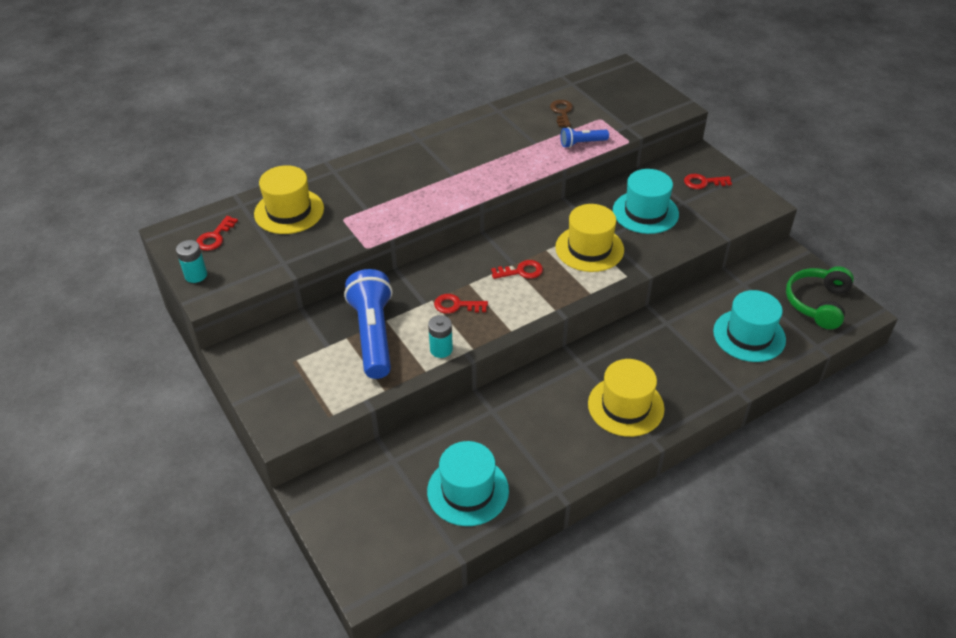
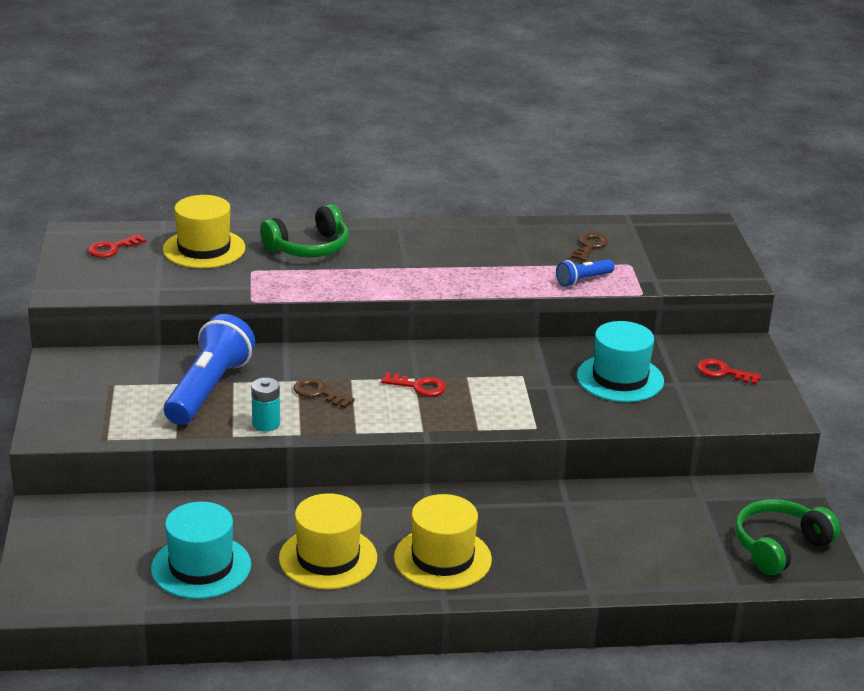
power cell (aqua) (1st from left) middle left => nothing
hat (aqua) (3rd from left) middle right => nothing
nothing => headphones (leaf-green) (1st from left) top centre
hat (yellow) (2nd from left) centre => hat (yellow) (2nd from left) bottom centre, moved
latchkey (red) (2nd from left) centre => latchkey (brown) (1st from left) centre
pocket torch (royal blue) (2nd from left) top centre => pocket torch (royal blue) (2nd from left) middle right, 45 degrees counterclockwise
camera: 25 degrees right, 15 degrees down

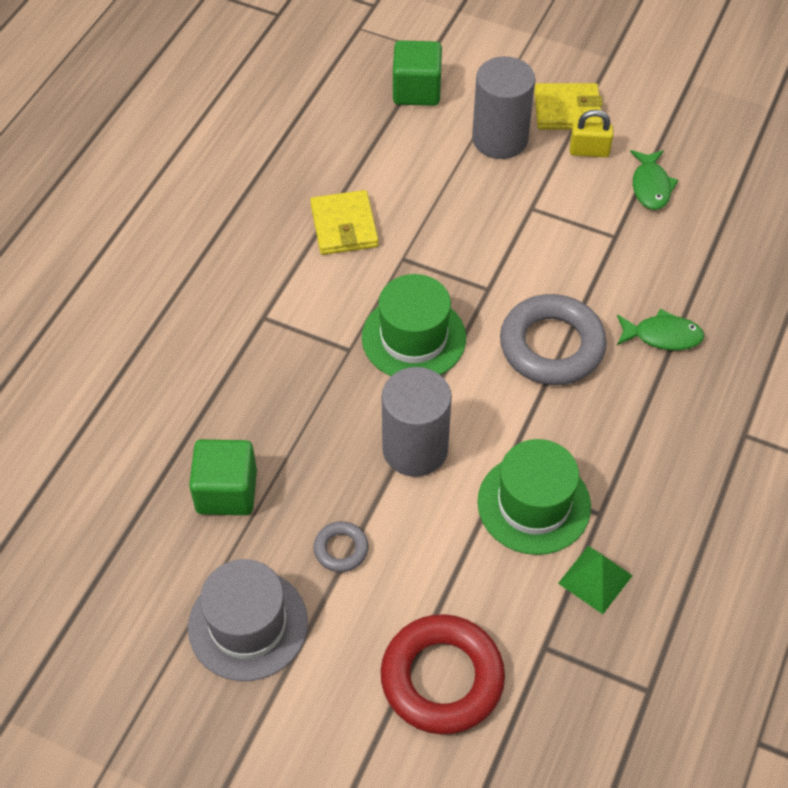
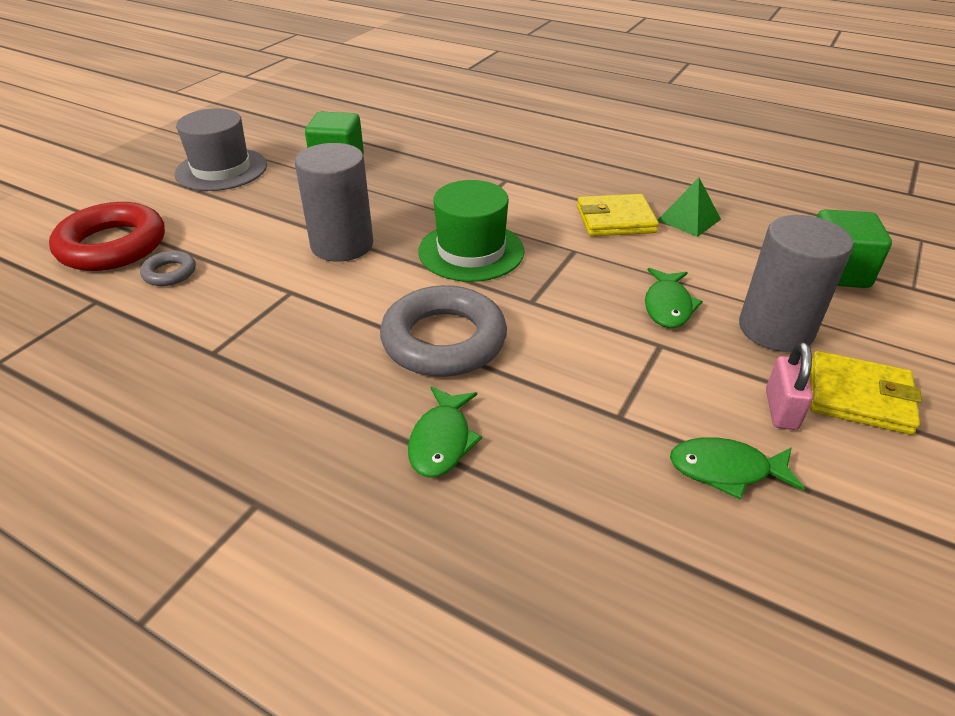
hat (leaf-green) (2nd from left) middle right => nothing
nothing => toy fish (leaf-green) (2nd from left) middle right
ring (grey) (1st from left) bottom centre => ring (grey) (1st from left) middle left, moved
pyramid shape (leaf-green) bottom right => pyramid shape (leaf-green) top right, moved
lock (yellow) top right => lock (rosy) middle right
wallet (yellow) (2nd from left) top right => wallet (yellow) (2nd from left) middle right, 75 degrees counterclockwise
camera: 95 degrees right, 15 degrees down

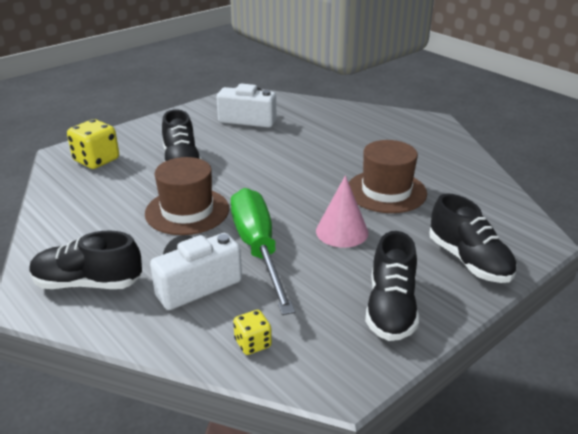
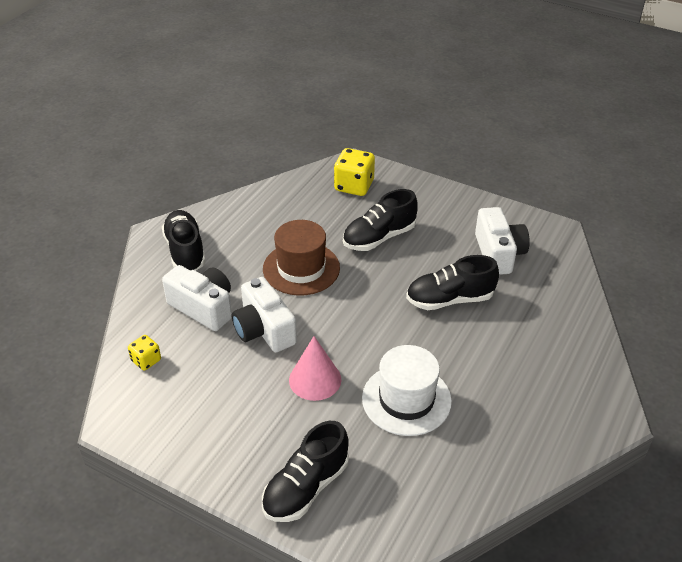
sneaker (ebony) (3rd from left in the first image) middle right => sneaker (ebony) (4th from left) centre, moved
flat screwdriver (leaf-green) centre => photo camera (snow-white) (2nd from left) centre
hat (brown) (2nd from left) middle right => hat (snow-white) bottom centre
camera: 70 degrees right, 10 degrees up

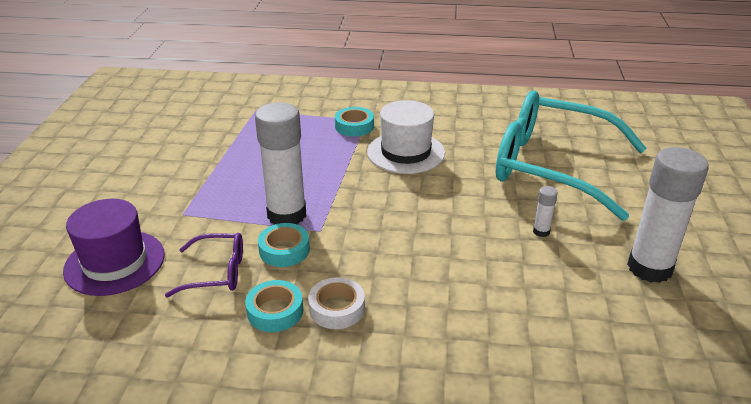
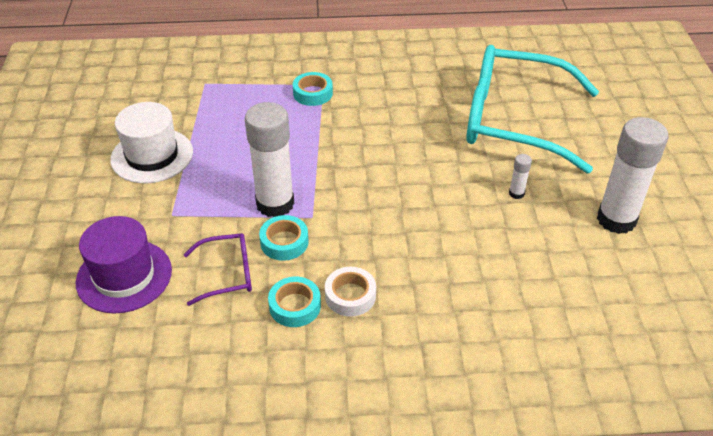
hat (snow-white) centre => hat (snow-white) top left, moved
camera: 10 degrees left, 10 degrees up

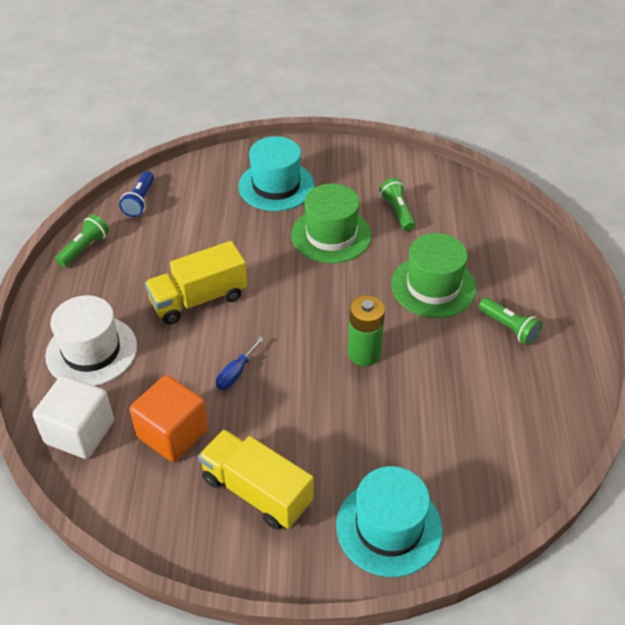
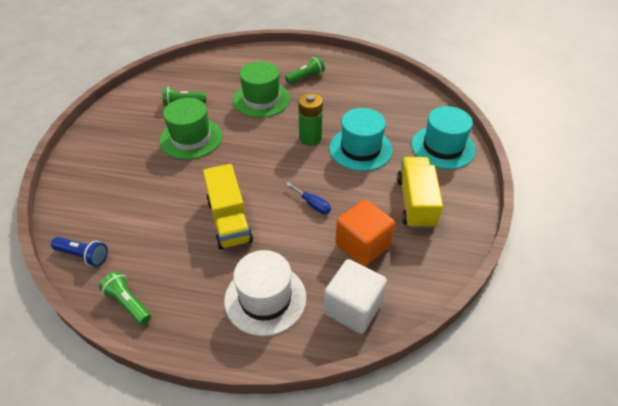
hat (aqua) (1st from left) top centre => hat (aqua) (1st from left) centre, moved
lorry (yellow) (2nd from left) bottom centre => lorry (yellow) (2nd from left) middle right, 135 degrees clockwise
camera: 80 degrees left, 0 degrees up

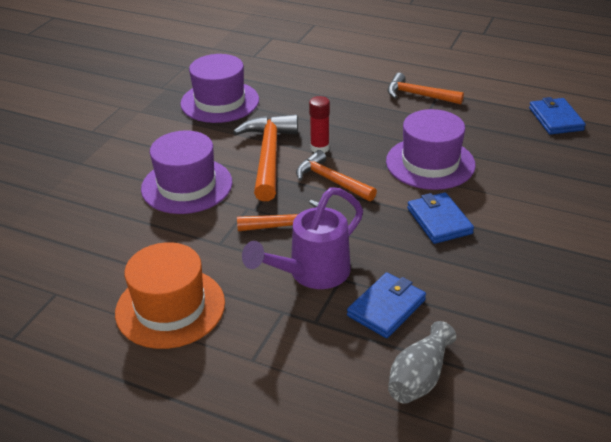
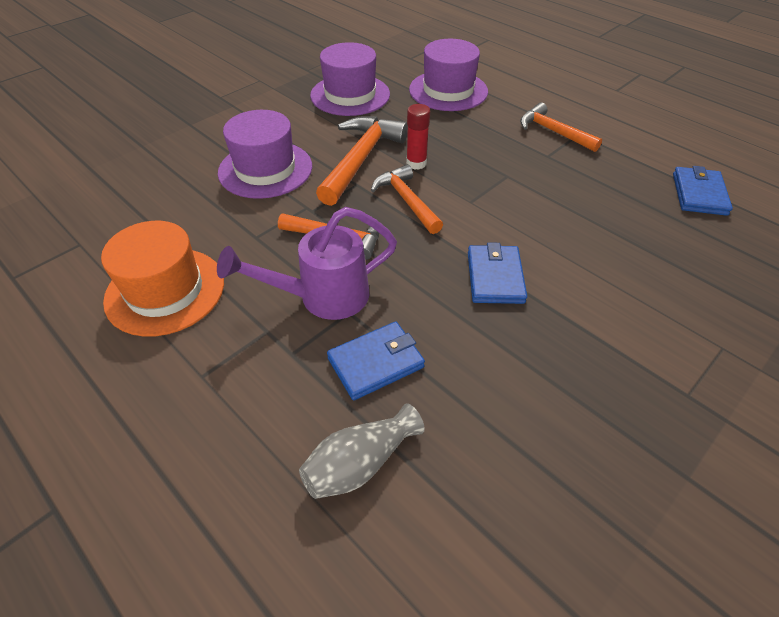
hat (purple) (3rd from left) middle right => hat (purple) (3rd from left) top centre, moved
camera: 20 degrees right, 10 degrees up

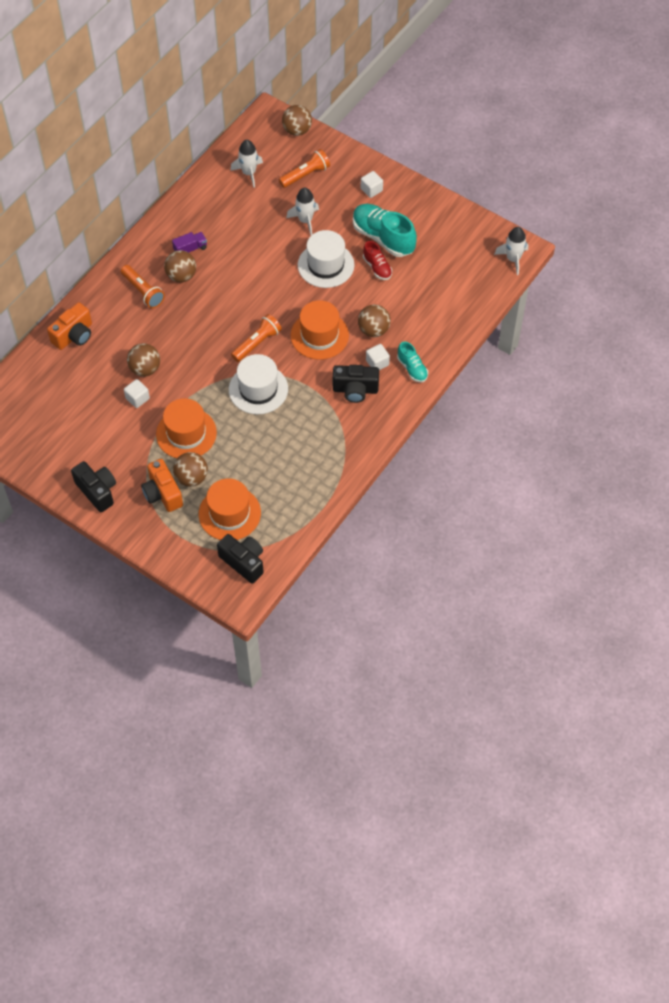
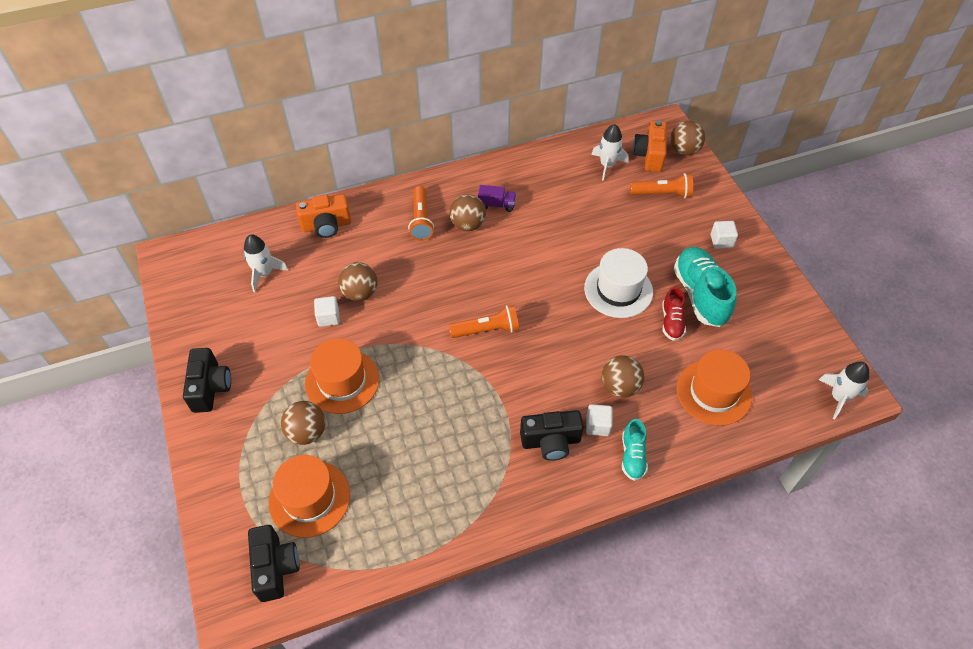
hat (snow-white) (1st from left) centre => nothing
photo camera (bright orange) (2nd from left) middle left => photo camera (bright orange) (2nd from left) top right, moved
spaceship (snow-white) (2nd from left in the first image) top centre => spaceship (snow-white) (1st from left) middle left, moved
hat (bright orange) (3rd from left) top centre => hat (bright orange) (3rd from left) middle right, moved
photo camera (ebony) (3rd from left) centre => photo camera (ebony) (3rd from left) bottom centre, 45 degrees counterclockwise
camera: 35 degrees right, 5 degrees down

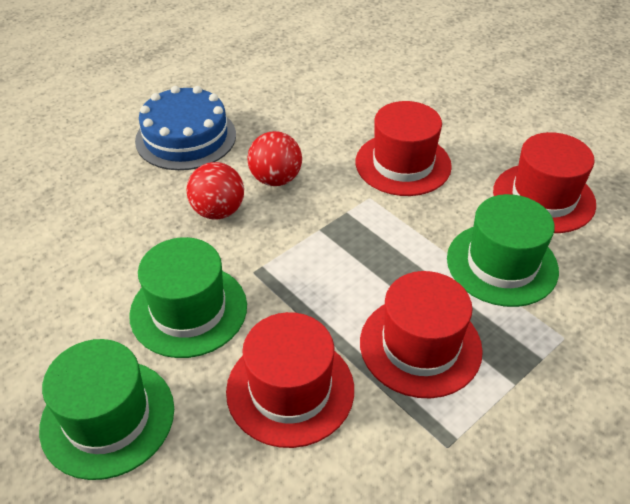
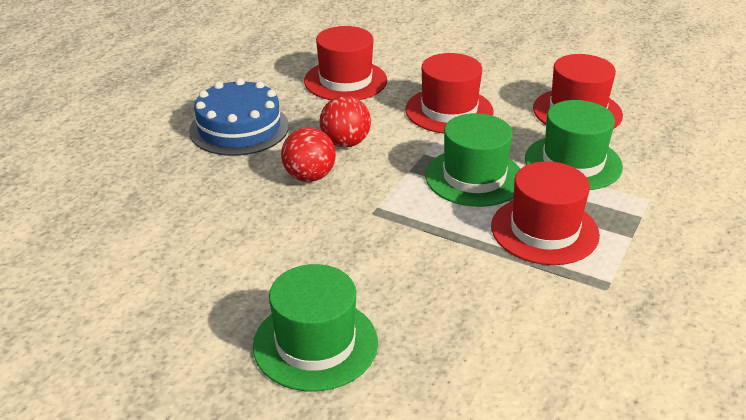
hat (leaf-green) (2nd from left) middle left => hat (leaf-green) (2nd from left) centre, moved
hat (red) (1st from left) bottom centre => hat (red) (1st from left) top centre, moved
camera: 20 degrees left, 10 degrees down

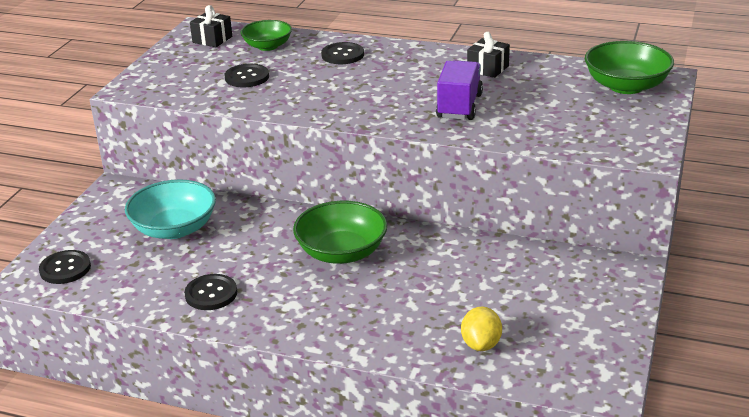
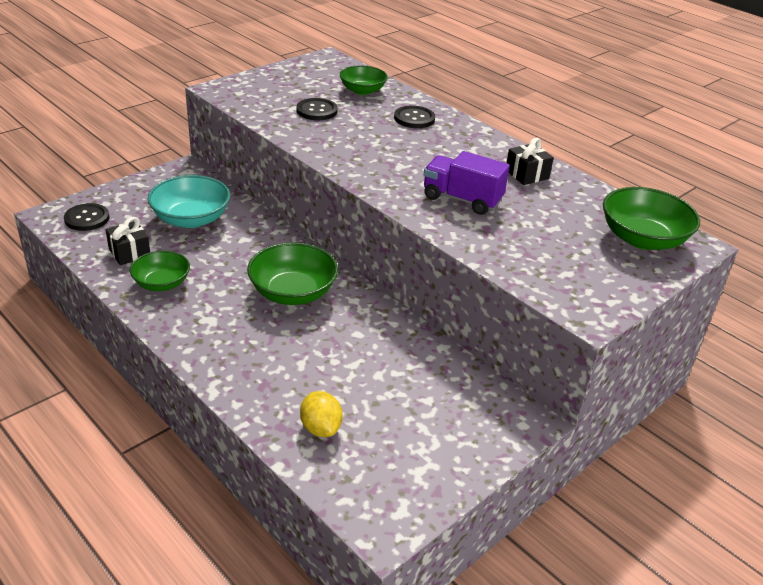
gift (ebony) (1st from left) top left => gift (ebony) (1st from left) middle left, moved
shirt button (ebony) (2nd from left) bottom left => deep dish (leaf-green) (1st from left) middle left
lorry (purple) top centre, 105 degrees counterclockwise
lemon (yellow) bottom centre, 60 degrees counterclockwise
camera: 25 degrees right, 5 degrees up

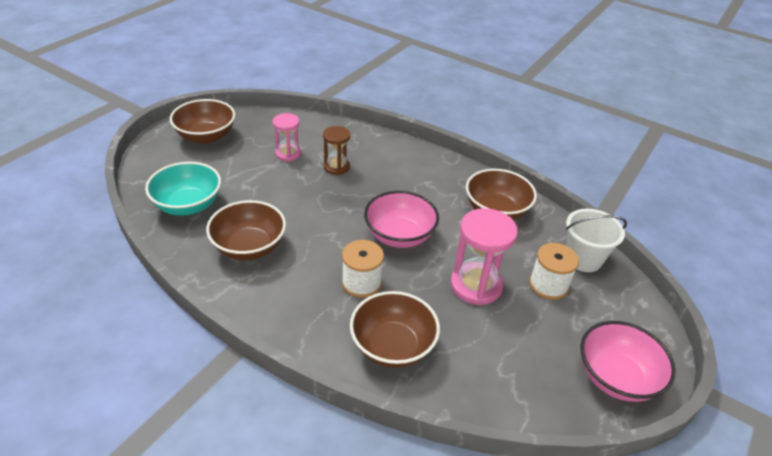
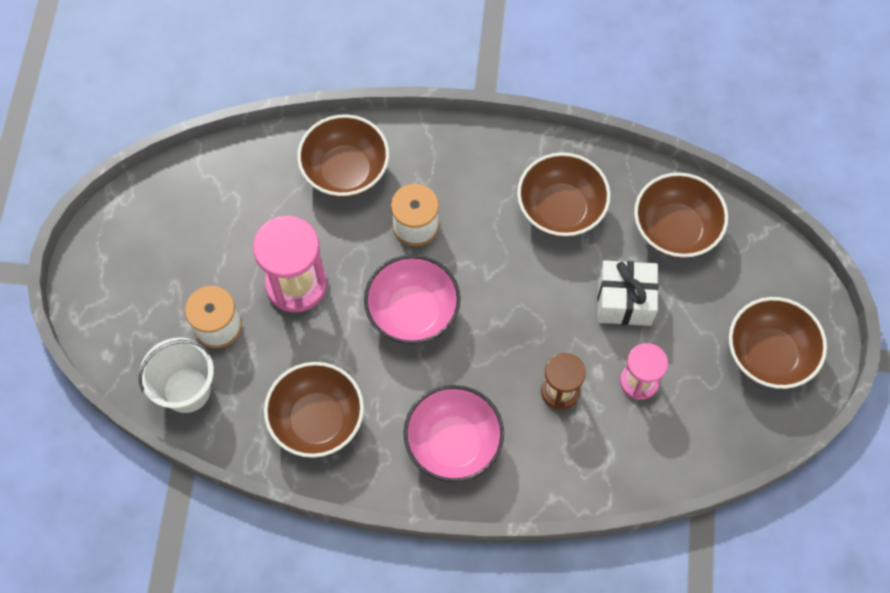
nothing => gift (snow-white) middle right
deep dish (rosy) (2nd from left) bottom right => deep dish (rosy) (2nd from left) bottom centre, moved
deep dish (aqua) middle left => deep dish (brown) (4th from left) middle right
camera: 155 degrees right, 25 degrees up

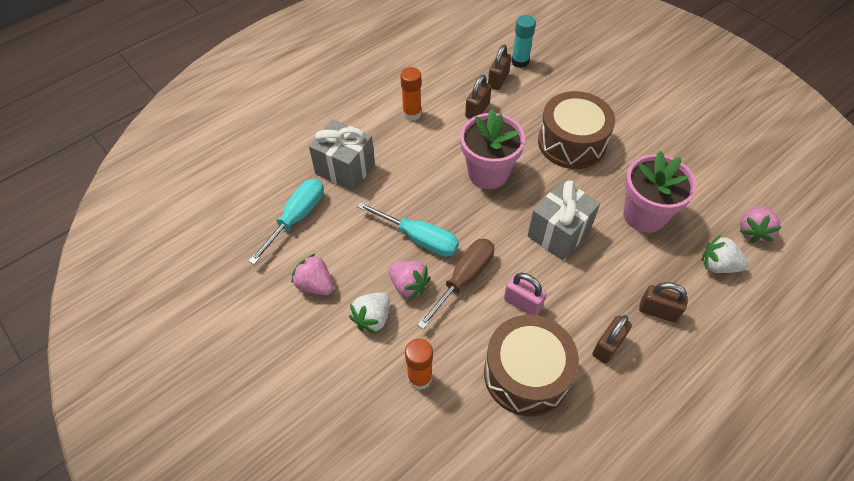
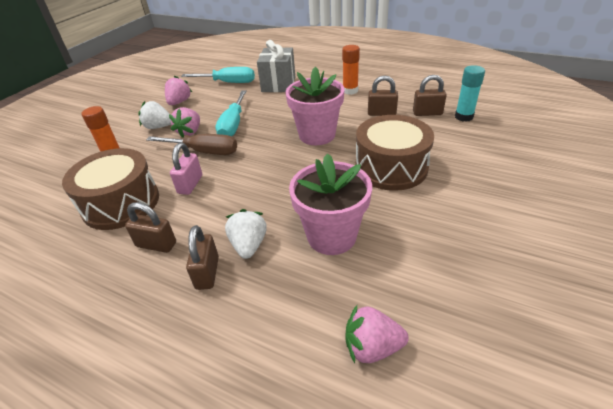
gift (grey) (2nd from left) centre => nothing
berry (snow-white) (2nd from left) middle right => berry (snow-white) (2nd from left) centre, moved
camera: 70 degrees right, 15 degrees down

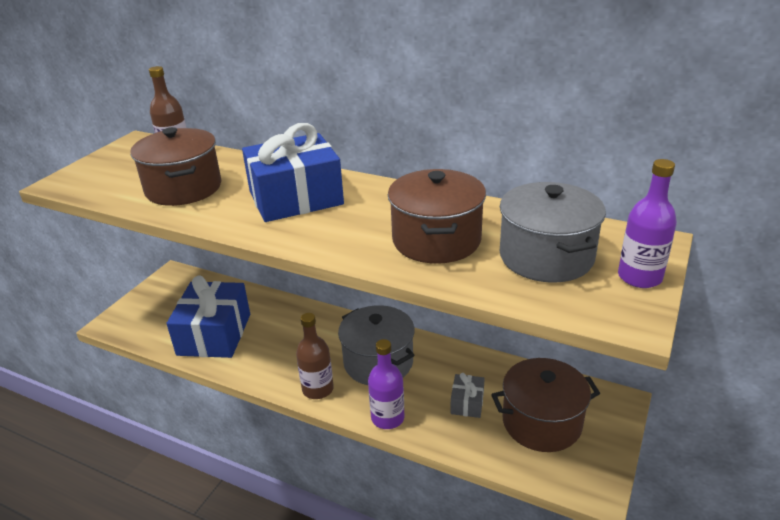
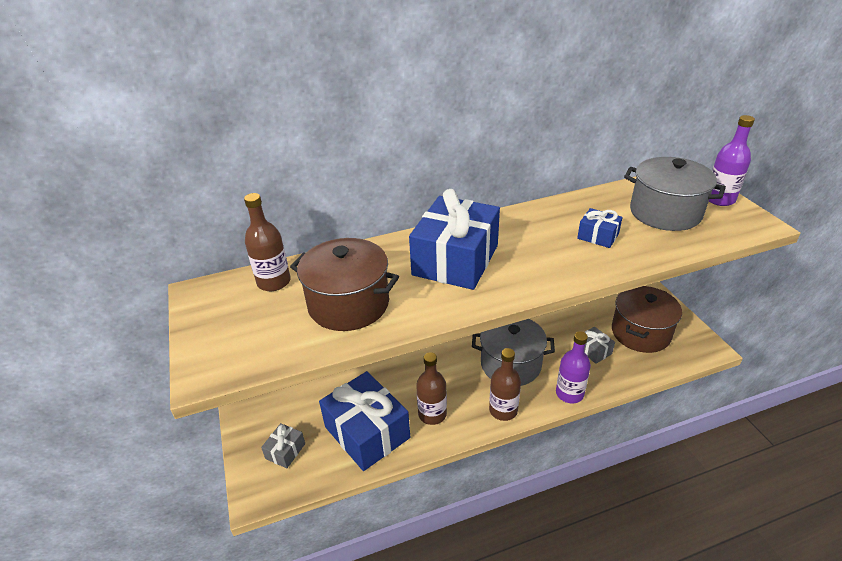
nothing => gift (grey) (1st from left) bottom centre
nothing => flask (brown) (2nd from left) bottom centre
pot (brown) (2nd from left) centre => gift (royal blue) (3rd from left) middle right
camera: 45 degrees left, 5 degrees up

